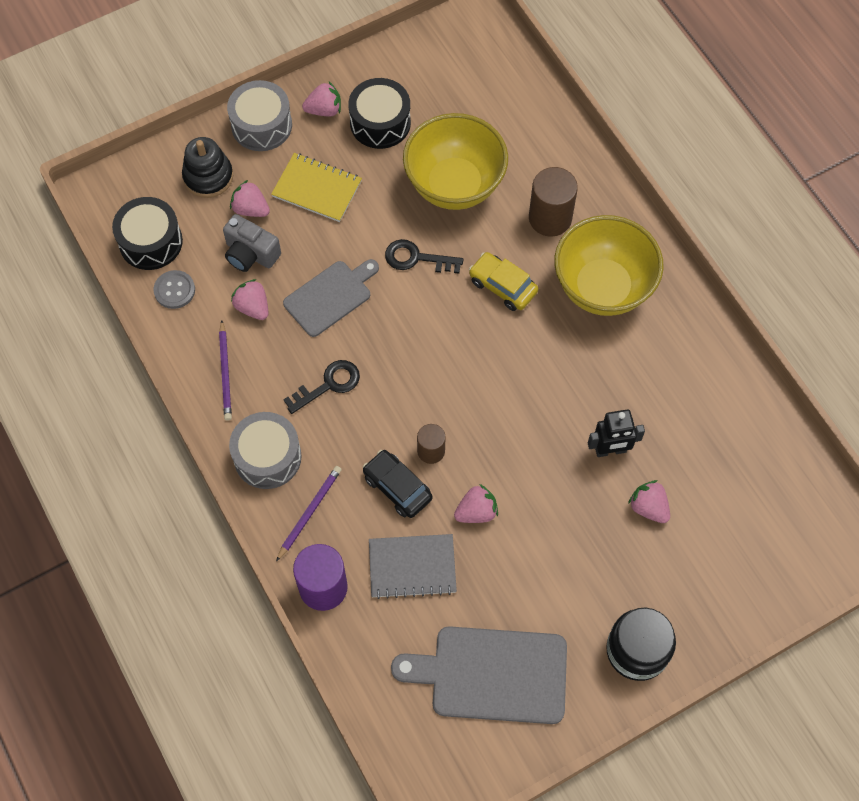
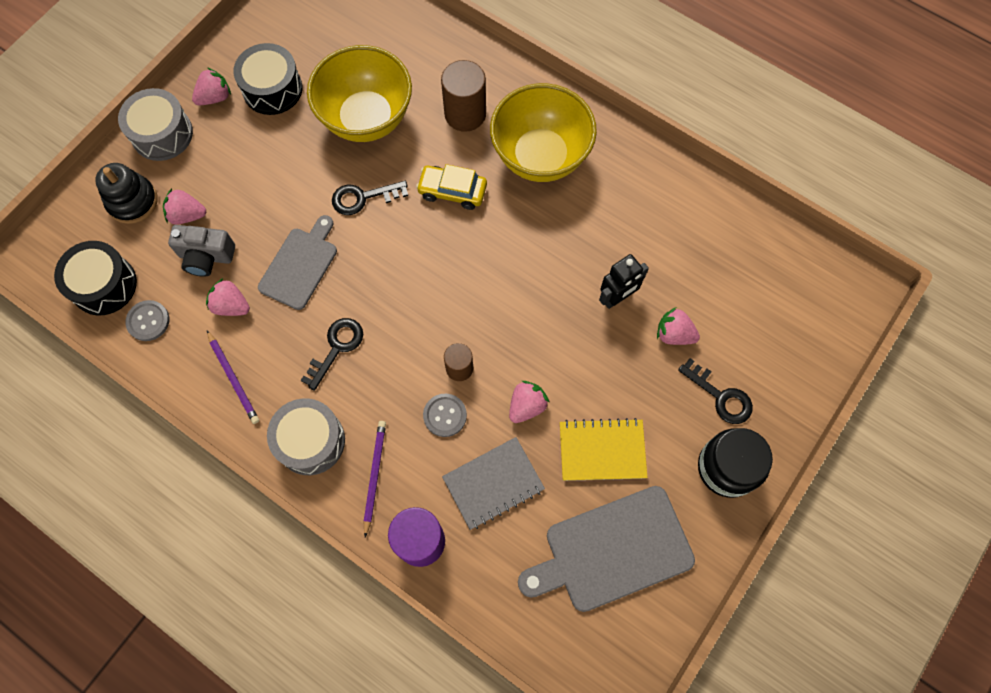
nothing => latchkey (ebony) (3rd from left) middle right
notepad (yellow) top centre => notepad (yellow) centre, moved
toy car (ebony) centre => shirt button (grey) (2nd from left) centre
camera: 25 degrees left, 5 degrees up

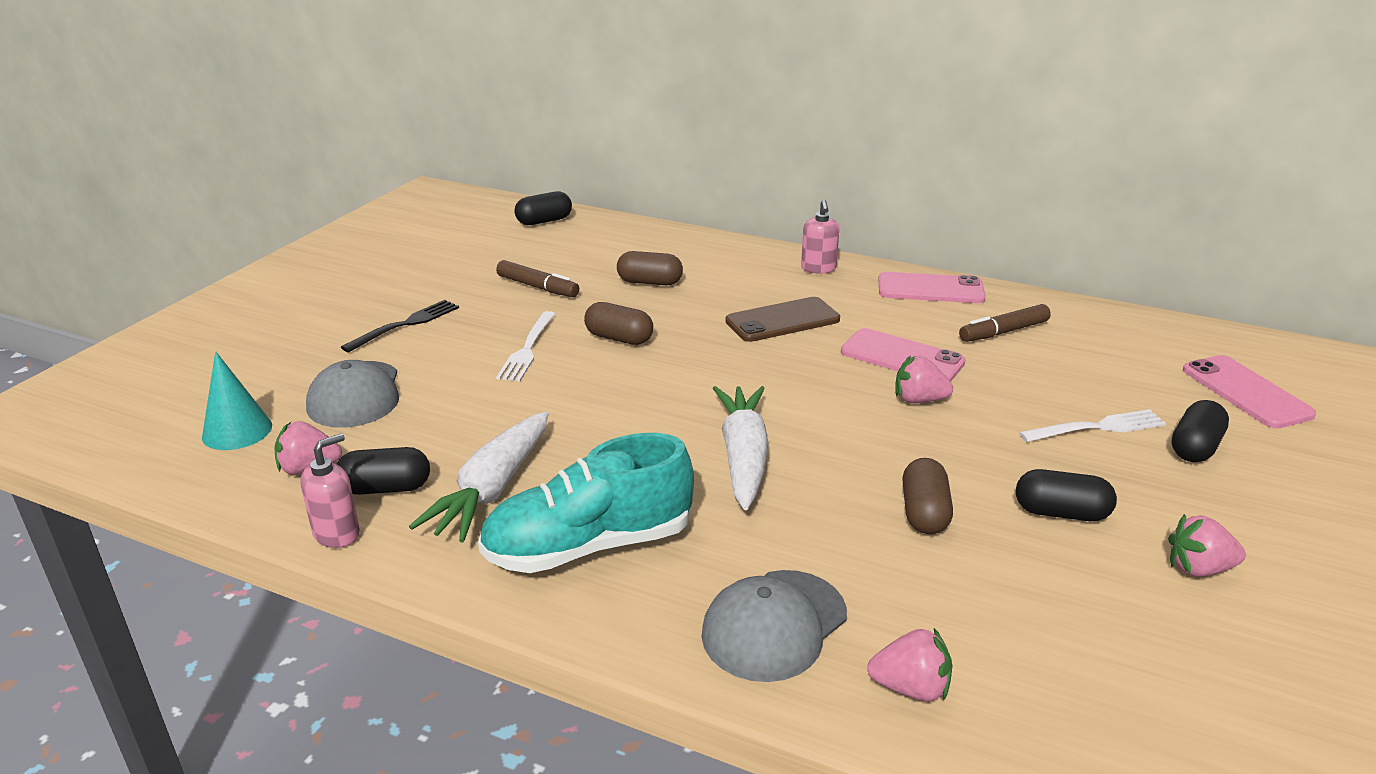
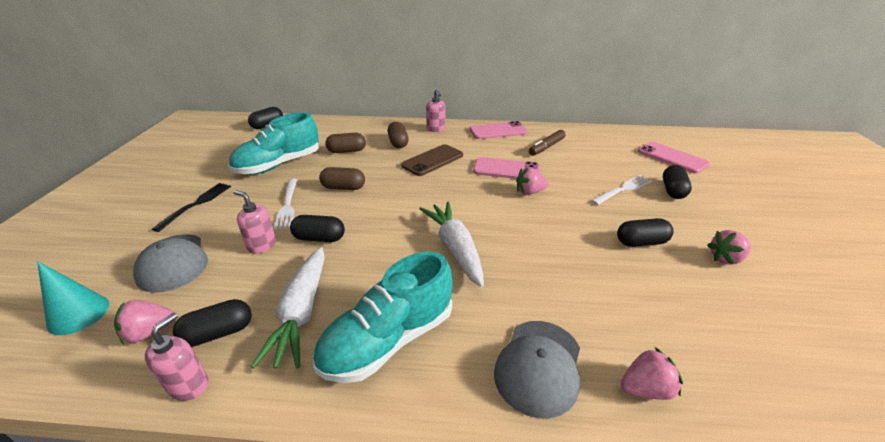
nothing => pump bottle (rosy) (2nd from left) middle left
nothing => pill (ebony) (3rd from left) centre
pill (brown) (3rd from left) middle right => pill (brown) (3rd from left) top centre, moved
marker pen (brown) (1st from left) centre => sneaker (aqua) (1st from left) top left
camera: 20 degrees left, 5 degrees up

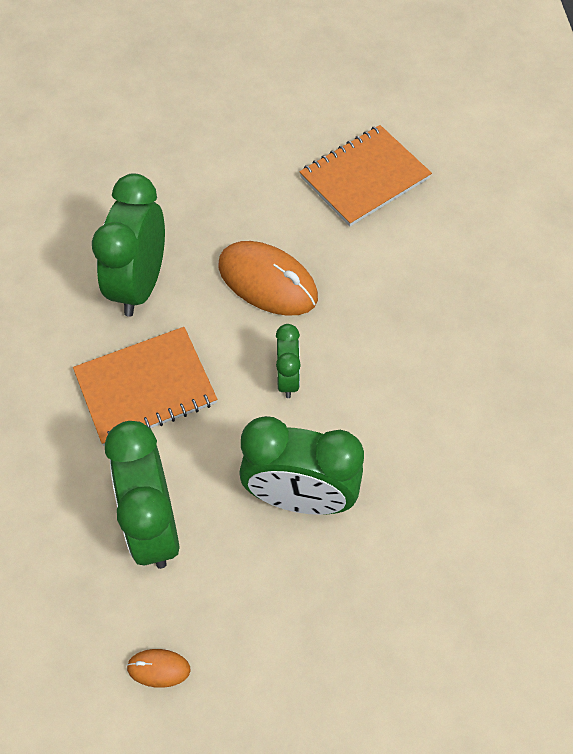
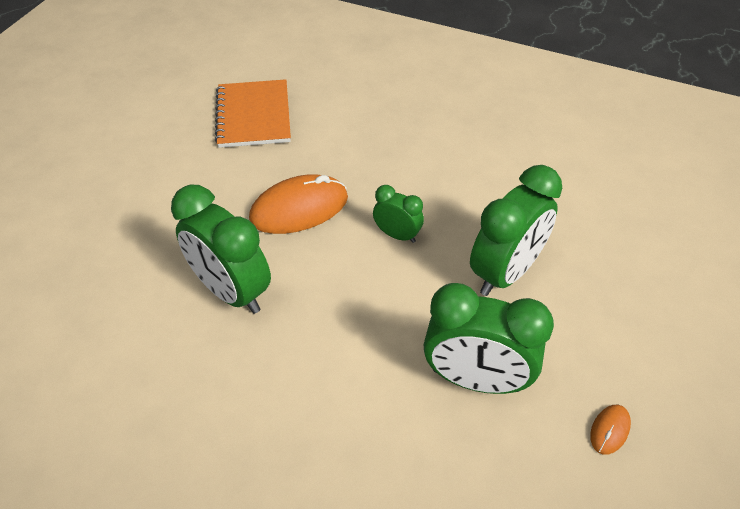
notepad (bright orange) (1st from left) middle left => nothing
camera: 60 degrees left, 10 degrees down

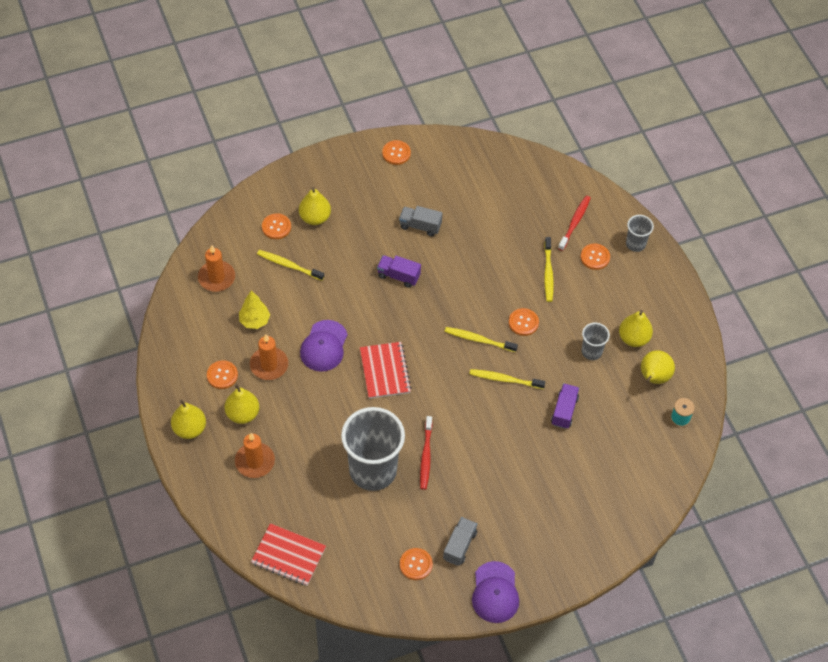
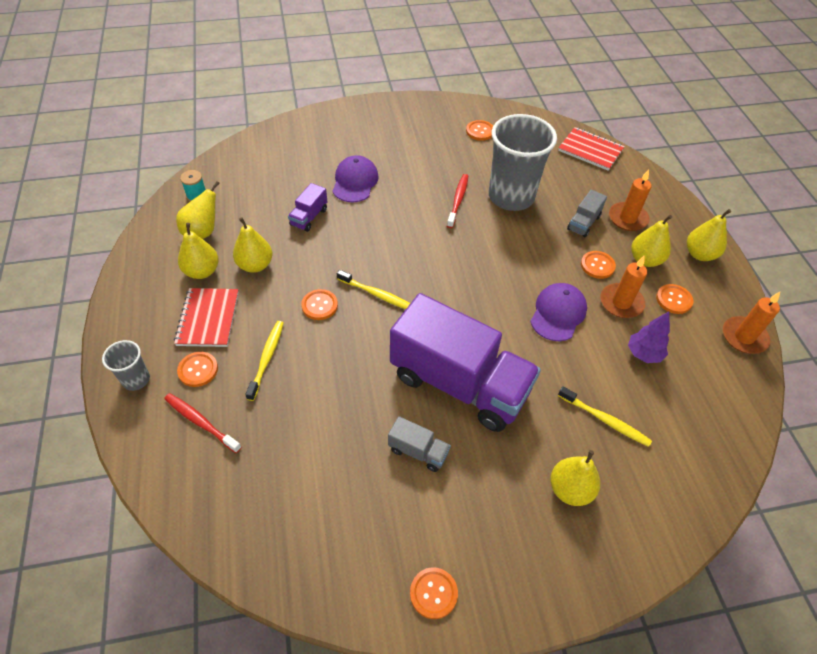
dental brush (yellow) (3rd from left) centre => nothing
pillar candle (bright orange) (1st from left in the first image) middle left => pillar candle (bright orange) (3rd from left) middle right, moved
shirt button (bright orange) (2nd from left in the first image) centre => shirt button (bright orange) (5th from left) middle right, moved
notepad (red) (2nd from left in the first image) centre => notepad (red) (1st from left) middle left, moved
lorry (grey) (2nd from left) bottom centre => lorry (grey) (2nd from left) top right, moved
peaked cap (purple) (2nd from left in the first image) bottom centre => peaked cap (purple) (1st from left) top centre, moved
beaker (grey) (2nd from left) middle right => pear (yellow) (3rd from left) middle left
fir tree (yellow) middle left => fir tree (purple) middle right
dental brush (red) (2nd from left in the first image) middle right => dental brush (red) (1st from left) middle left, 90 degrees clockwise
lorry (purple) (1st from left in the first image) centre => lorry (purple) (2nd from left) centre, x2.49
camera: 170 degrees left, 5 degrees down

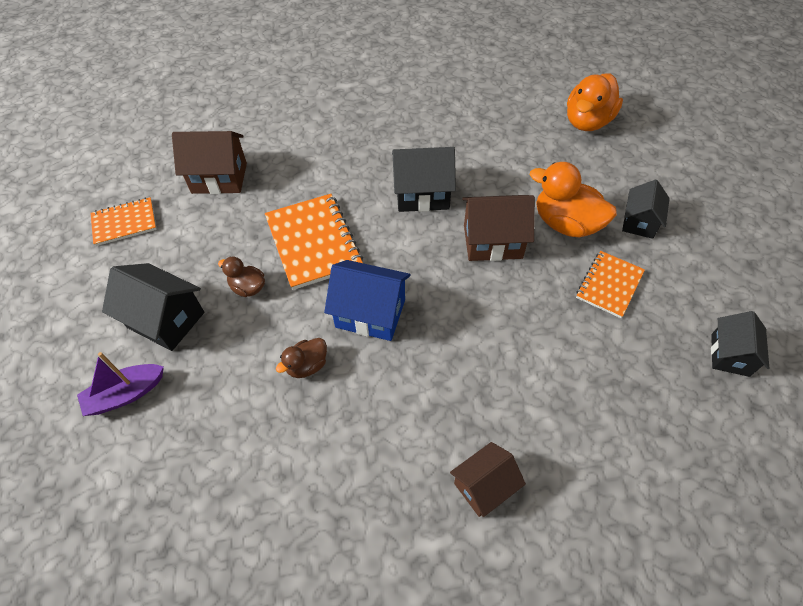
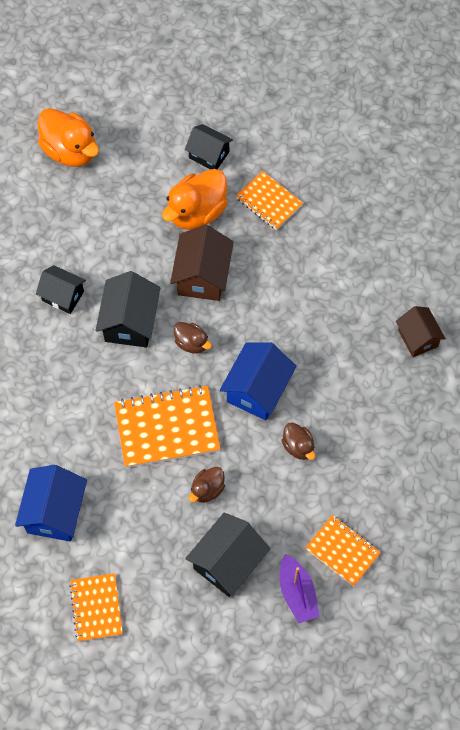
nothing => rubber duck (brown) (1st from left) centre
nothing => notepad (bright orange) (4th from left) bottom right
cottage (ebony) (4th from left in the first image) middle right => cottage (ebony) (1st from left) middle left, moved
cottage (brown) (1st from left) top left => cottage (royal blue) (1st from left) bottom left
camera: 80 degrees left, 10 degrees up

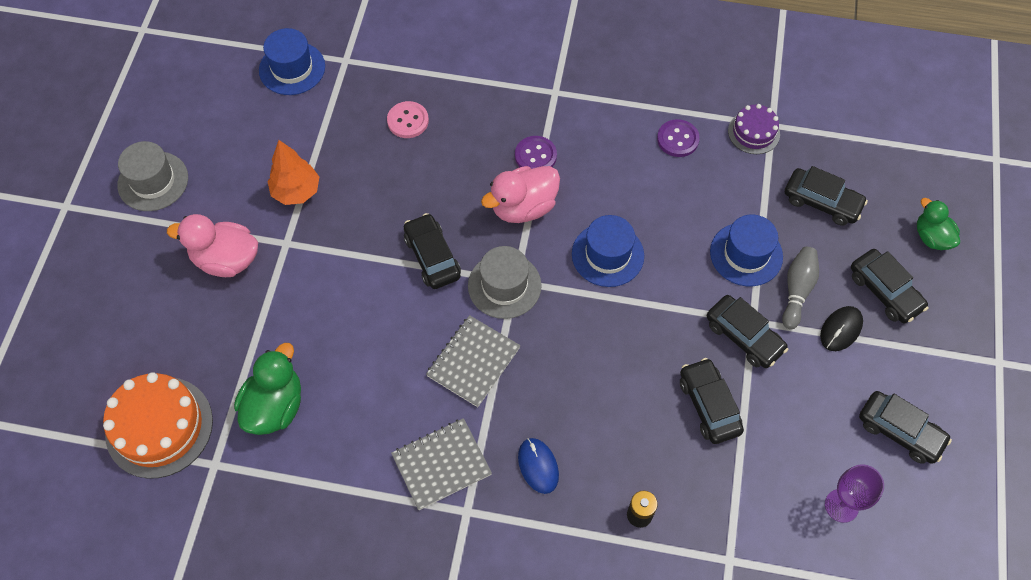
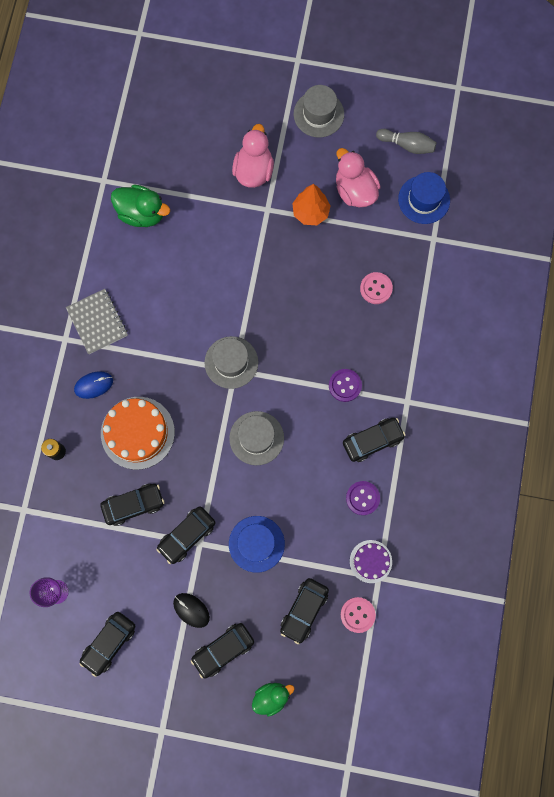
notepad (grey) (2nd from left) centre => nothing
nothing => shirt button (rosy) (1st from left) bottom centre
layer cake (bright orange) bottom left => layer cake (bright orange) middle left, moved
toy car (ebony) (1st from left in the first image) centre => toy car (ebony) (6th from left) middle right, moved
rubber duck (rosy) (2nd from left) centre => rubber duck (rosy) (2nd from left) top centre, moved
skittle (grey) middle right => skittle (grey) top right, moved
hat (royal blue) (2nd from left) centre => hat (grey) (2nd from left) centre
camera: 90 degrees right, 15 degrees up

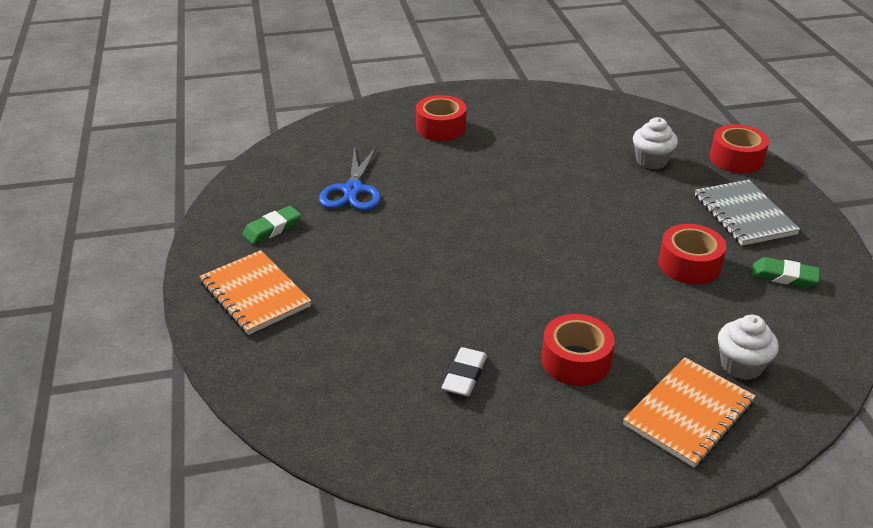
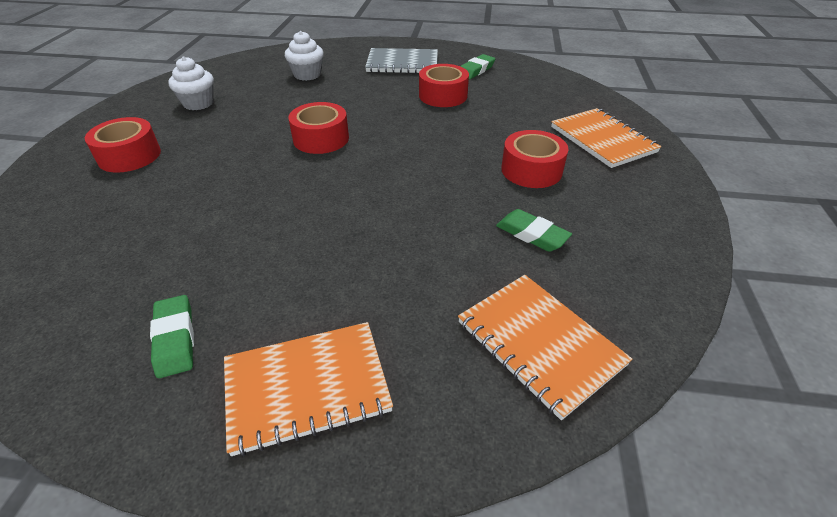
shears (royal blue) centre => nothing
nothing => notepad (bright orange) (2nd from left) bottom centre
tape (red) (4th from left in the first image) top right => tape (red) (2nd from left) top centre, moved
cupcake (snow-white) (2nd from left in the first image) middle right => cupcake (snow-white) (1st from left) top left, moved
eraser (snow-white) bottom centre => eraser (leaf-green) (3rd from left) centre
camera: 70 degrees left, 5 degrees up

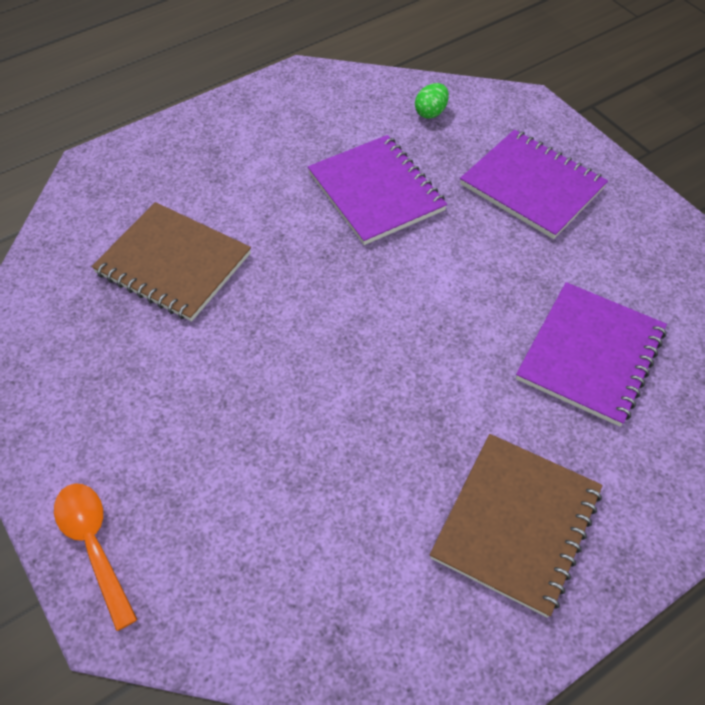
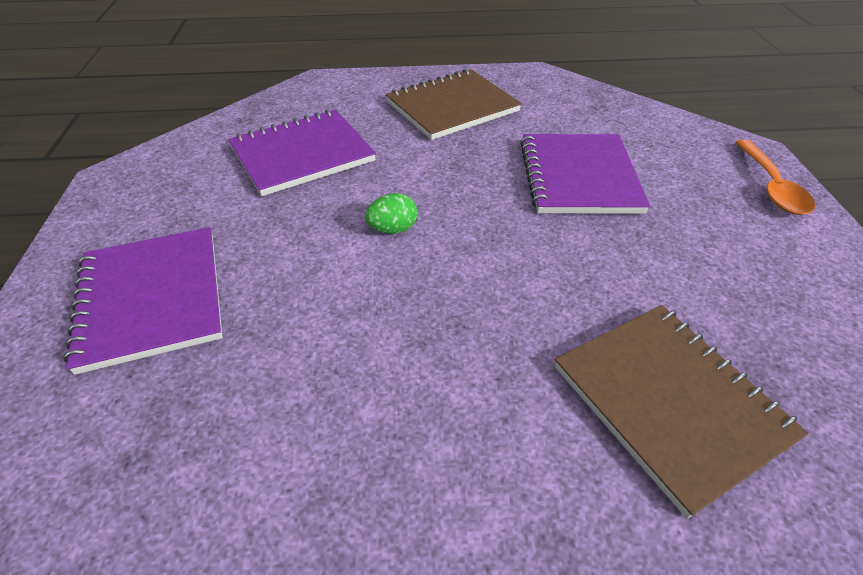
notepad (purple) (1st from left in the first image) top centre => notepad (purple) (3rd from left) top right, moved
toy egg (leaf-green) top centre => toy egg (leaf-green) centre, moved
camera: 150 degrees left, 10 degrees down

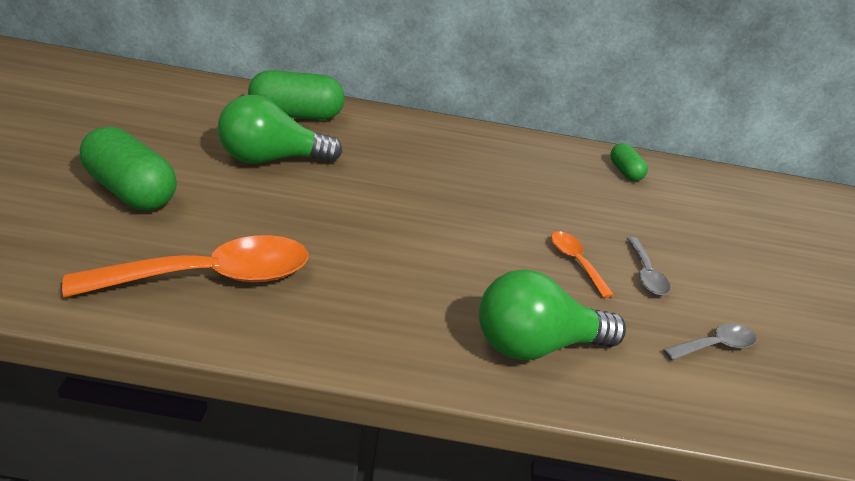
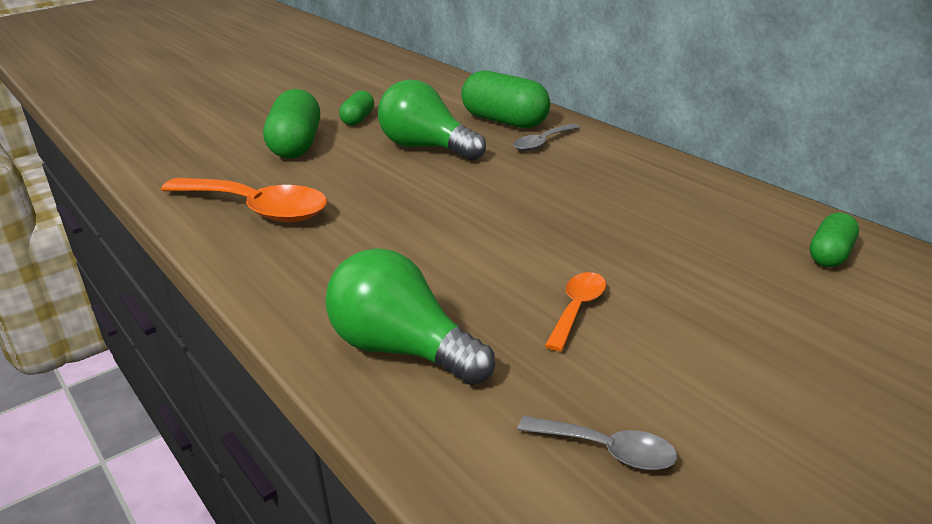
nothing => pill (leaf-green) (2nd from left) top centre
teaspoon (grey) (1st from left) middle right => teaspoon (grey) (1st from left) top centre, moved
camera: 55 degrees right, 5 degrees down

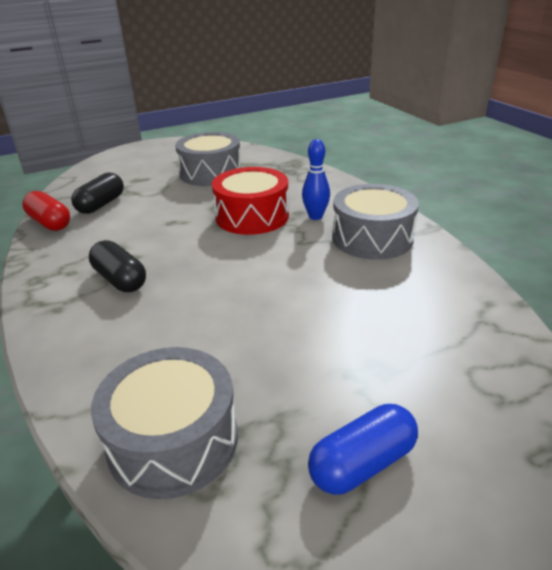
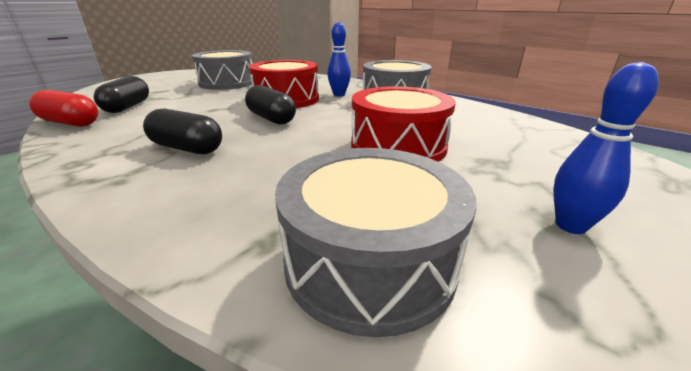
nothing => pill (ebony) (3rd from left) top centre
nothing => toy drum (red) (2nd from left) centre
pill (royal blue) bottom centre => skittle (royal blue) (2nd from left) middle right
camera: 25 degrees left, 5 degrees down

